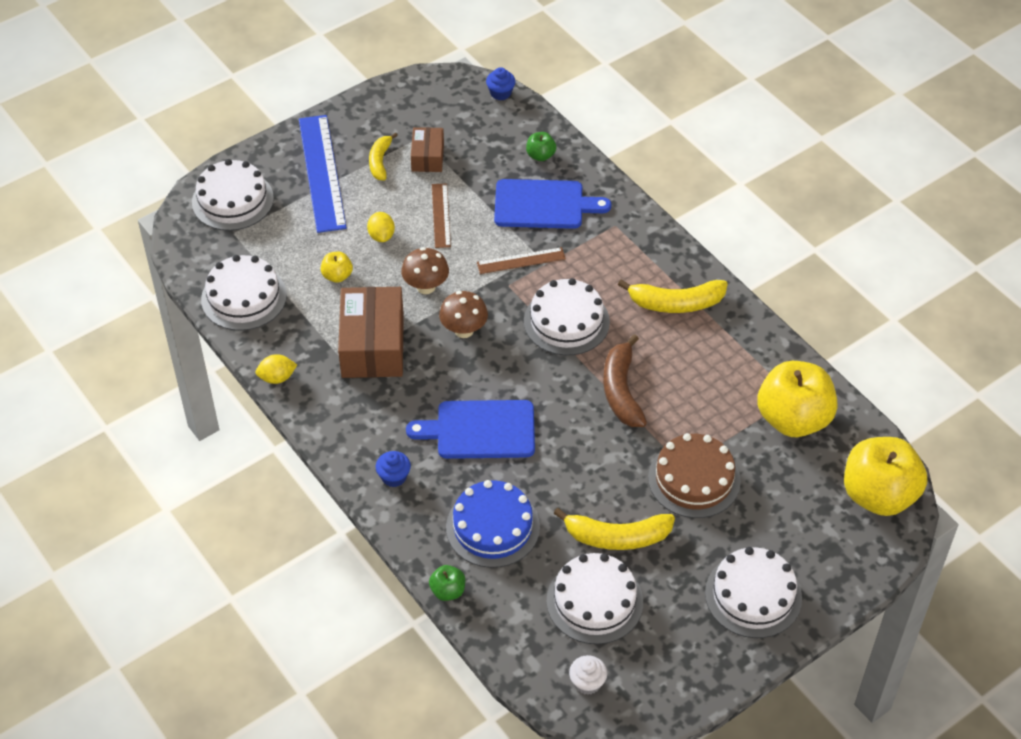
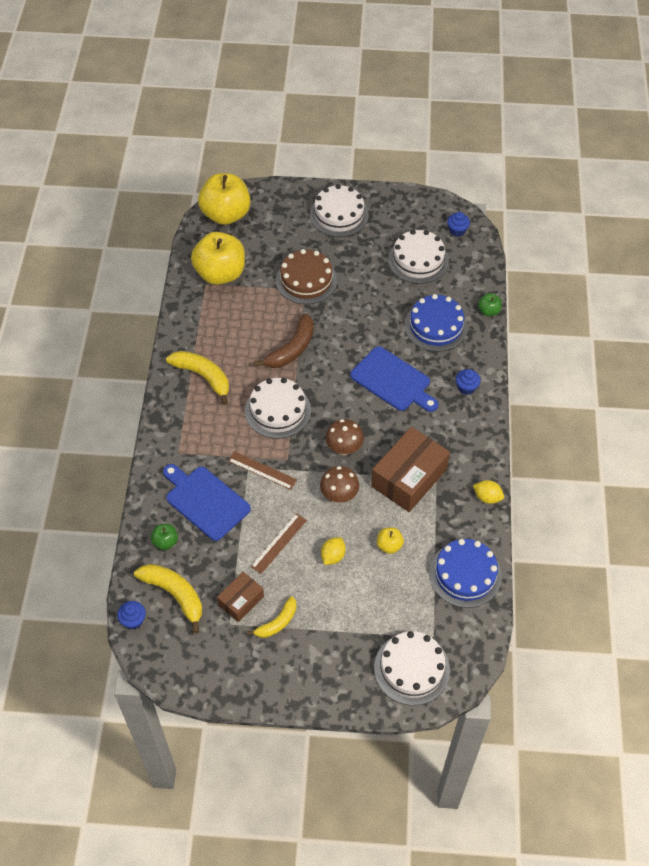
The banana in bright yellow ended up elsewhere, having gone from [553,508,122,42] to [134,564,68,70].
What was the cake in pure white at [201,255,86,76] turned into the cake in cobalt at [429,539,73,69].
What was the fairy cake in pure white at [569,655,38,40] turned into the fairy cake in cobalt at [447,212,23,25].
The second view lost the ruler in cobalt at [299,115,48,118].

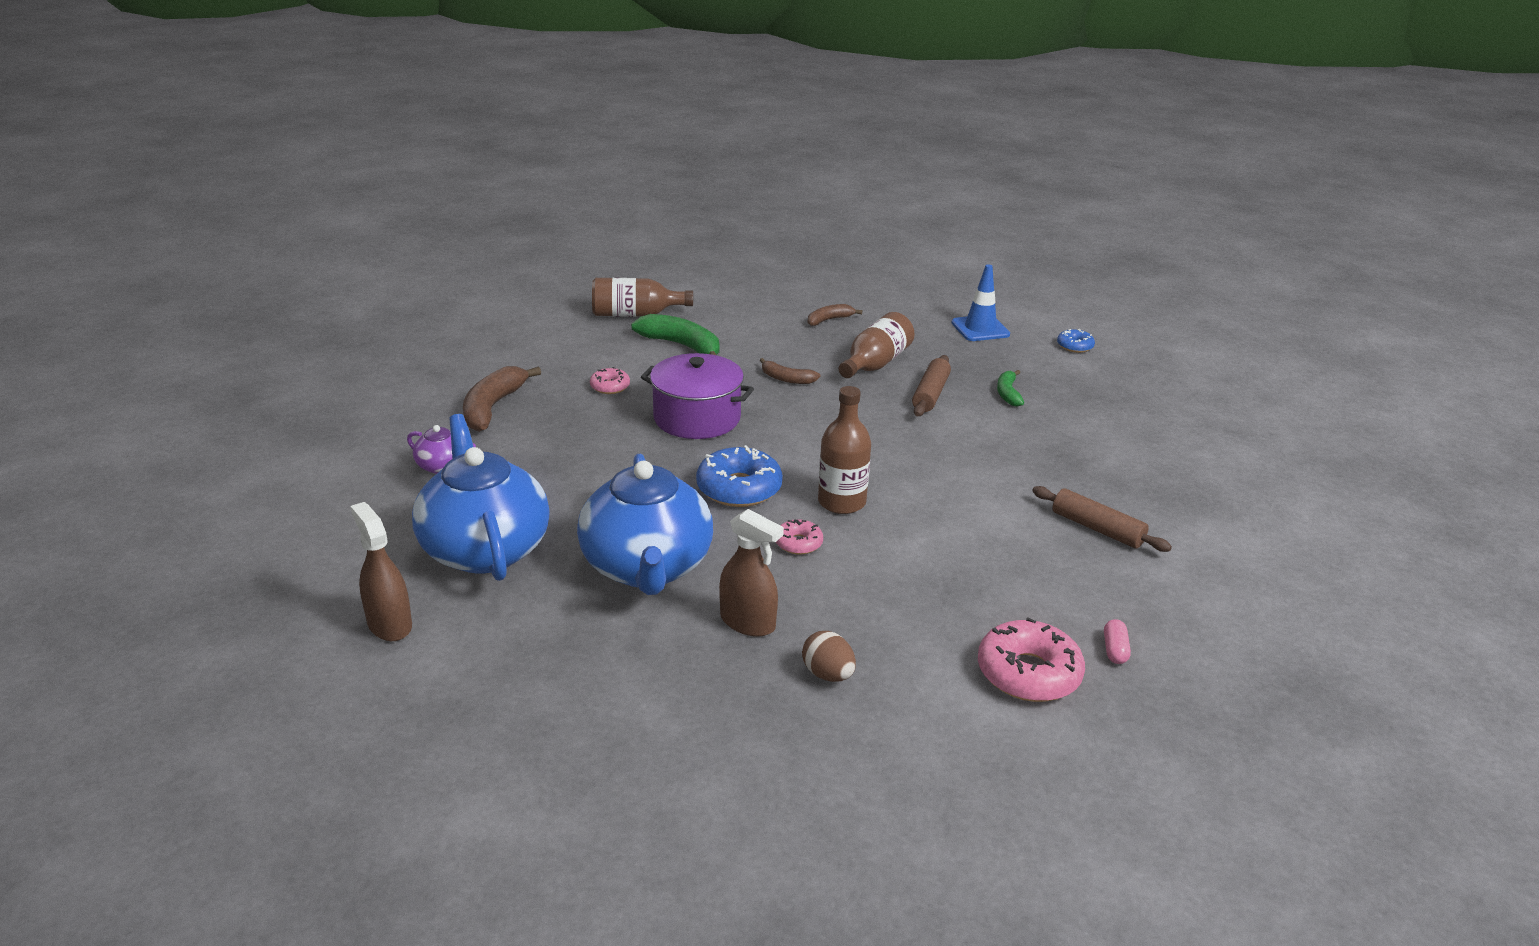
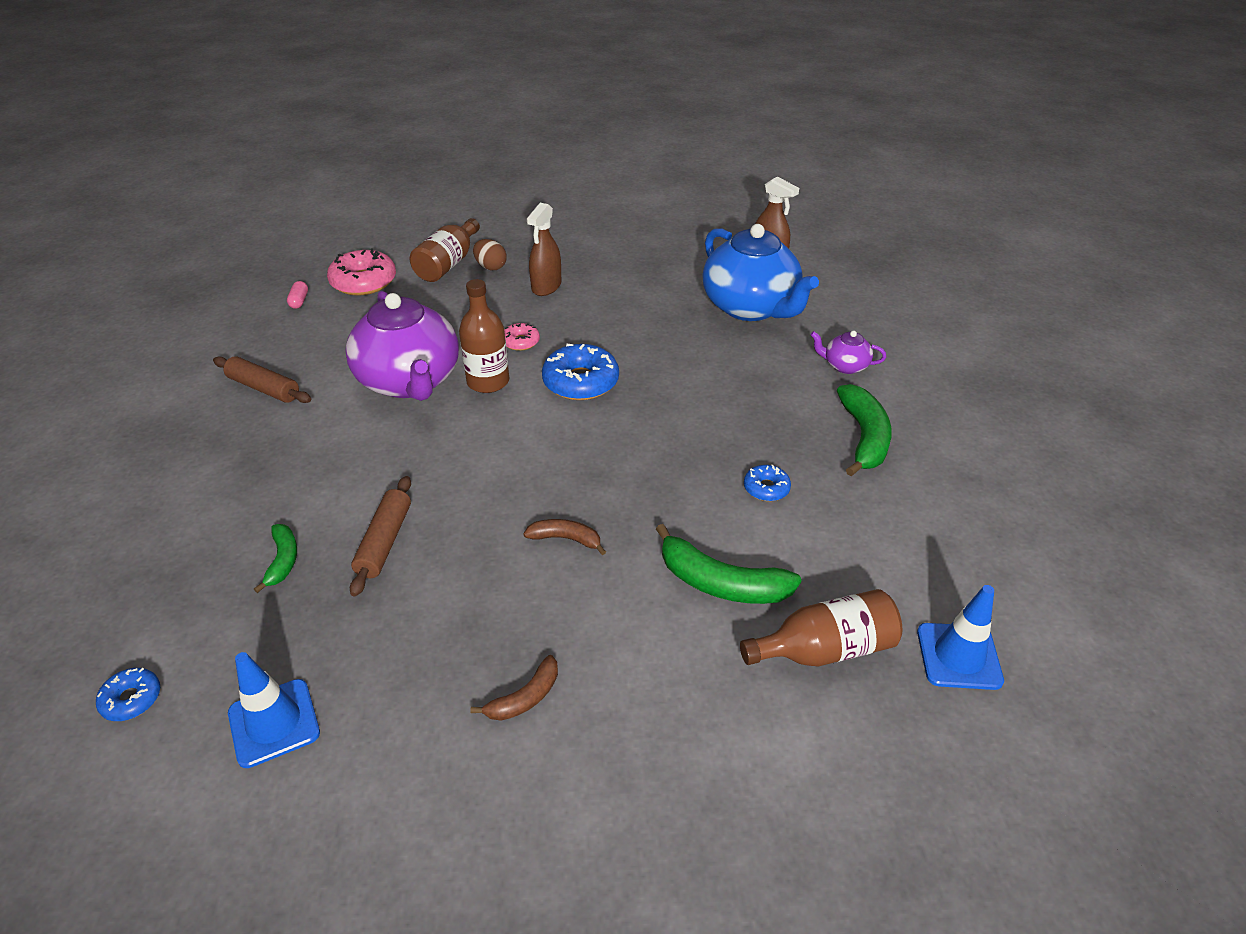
The second view gained the tea pot in purple at [345,291,114,110].
The flask in dark brown ended up elsewhere, having gone from [839,312,76,66] to [410,218,70,64].
The sprayer in dark brown at [719,509,65,128] ended up facing another way, 90 degrees counterclockwise from before.
What was the glazed donut in pink at [590,367,40,27] turned into the glazed donut in cobalt at [744,465,47,36].
What was the banana in dark brown at [463,366,78,66] turned into the banana in green at [837,384,55,92].
The second view gained the traffic cone in cobalt at [917,585,87,105].
The second view lost the tea pot in cobalt at [577,454,136,141].
The second view lost the cooking pot in purple at [641,353,113,86].

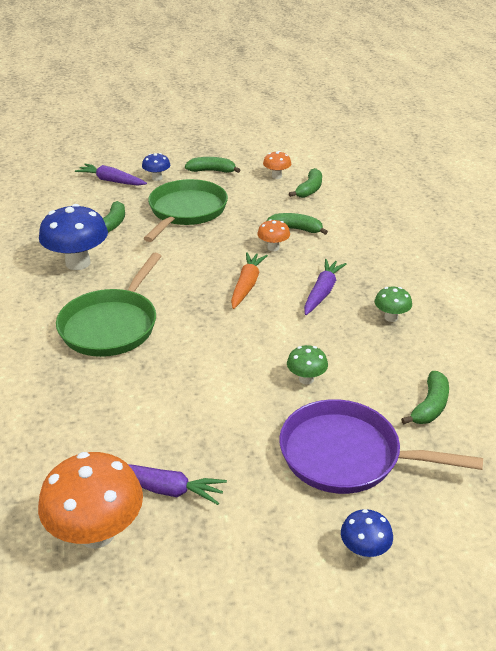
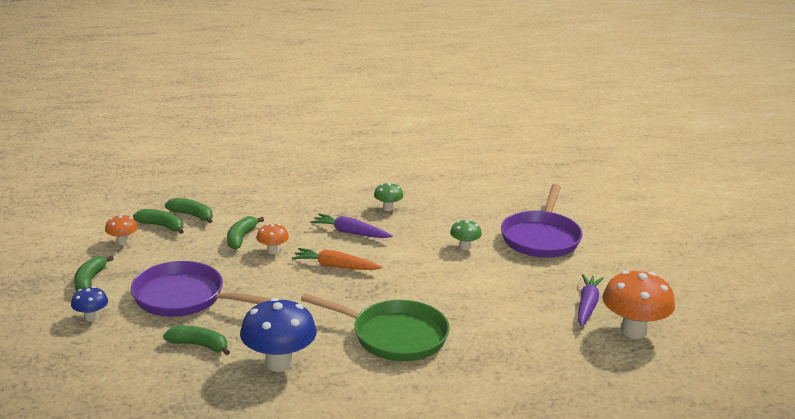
What was the skillet in green at [143,179,85,63] turned into the skillet in purple at [131,261,141,56].
The banana in green ended up elsewhere, having gone from [401,371,48,53] to [165,198,48,25].
The second view lost the carrot in purple at [75,164,72,22].
The second view lost the mushroom in cobalt at [341,509,52,50].

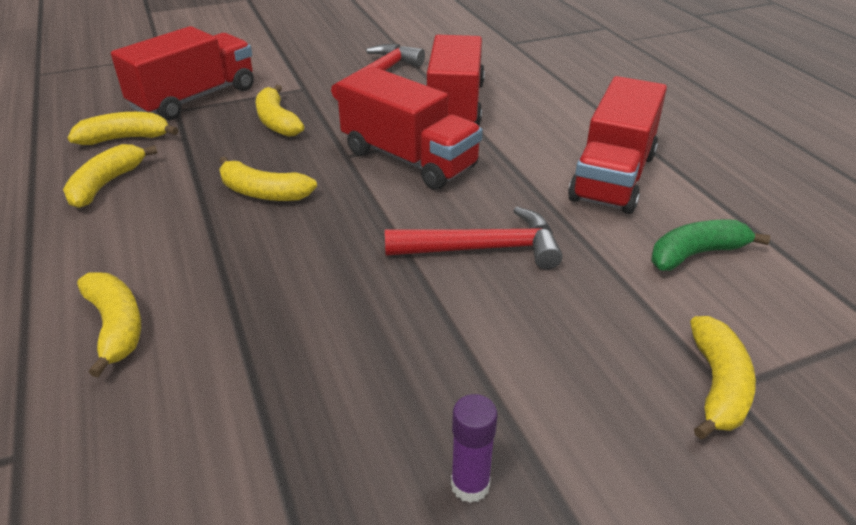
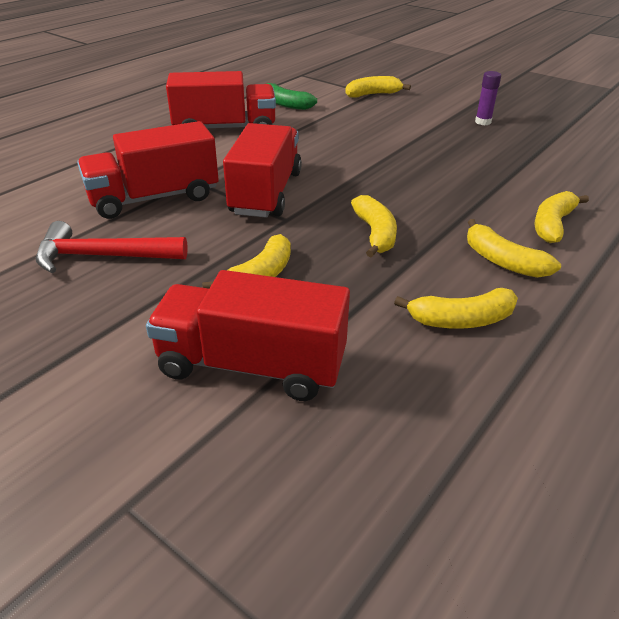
The banana in bright yellow ended up elsewhere, having gone from [68,112,110,33] to [467,219,94,59].
The second view lost the carpenter's hammer in scarlet at [385,207,178,62].

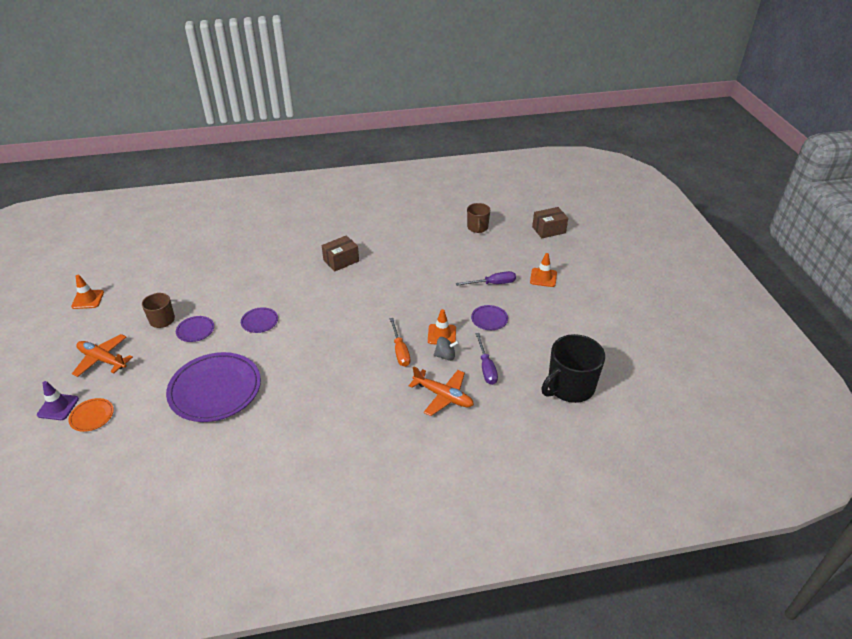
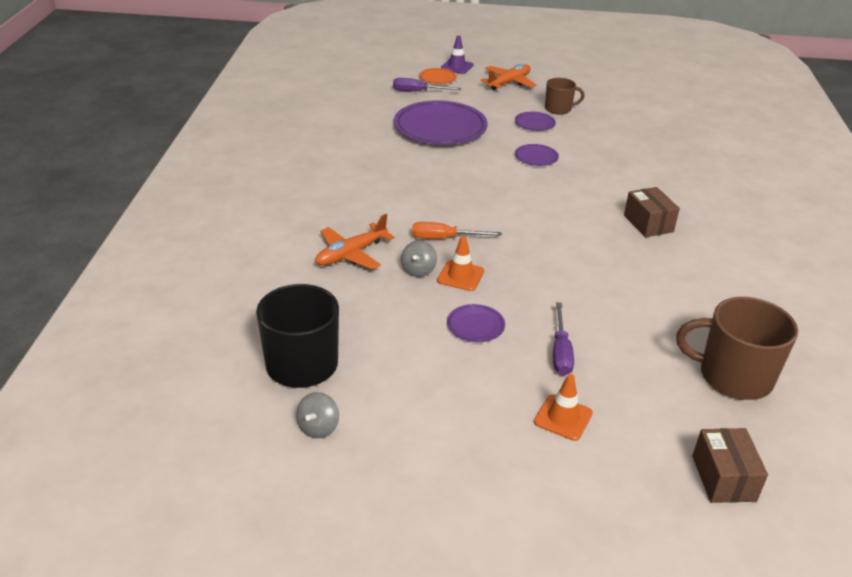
The second view gained the whirligig in gray at [296,392,43,46].
The flat screwdriver in purple ended up elsewhere, having gone from [476,333,22,52] to [393,78,68,13].
The size of the coffee mug in dark brown at [467,203,23,30] changed by a factor of 1.73.
The second view lost the traffic cone in bright orange at [71,275,33,34].

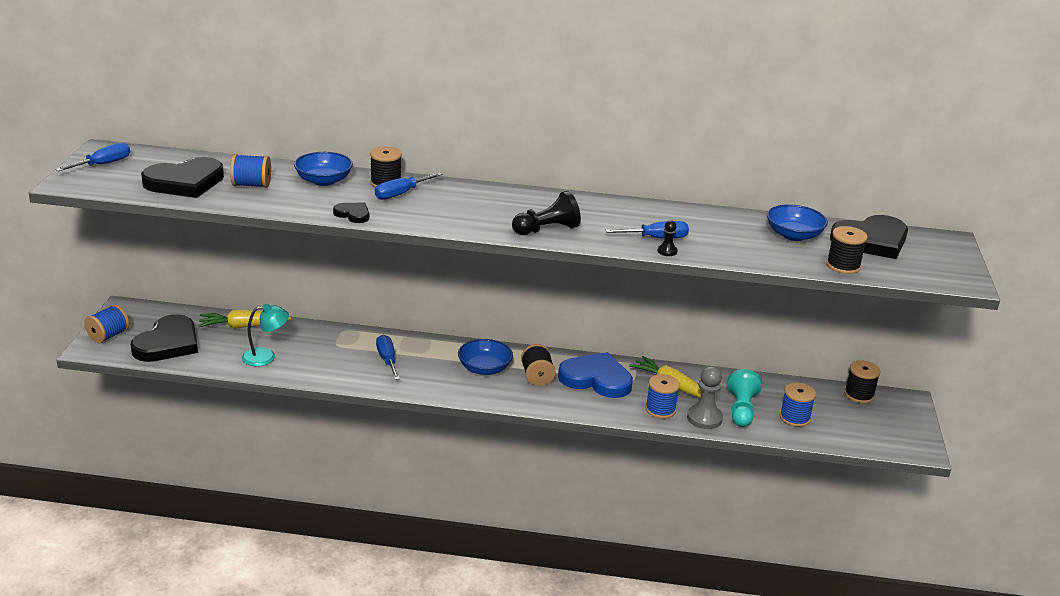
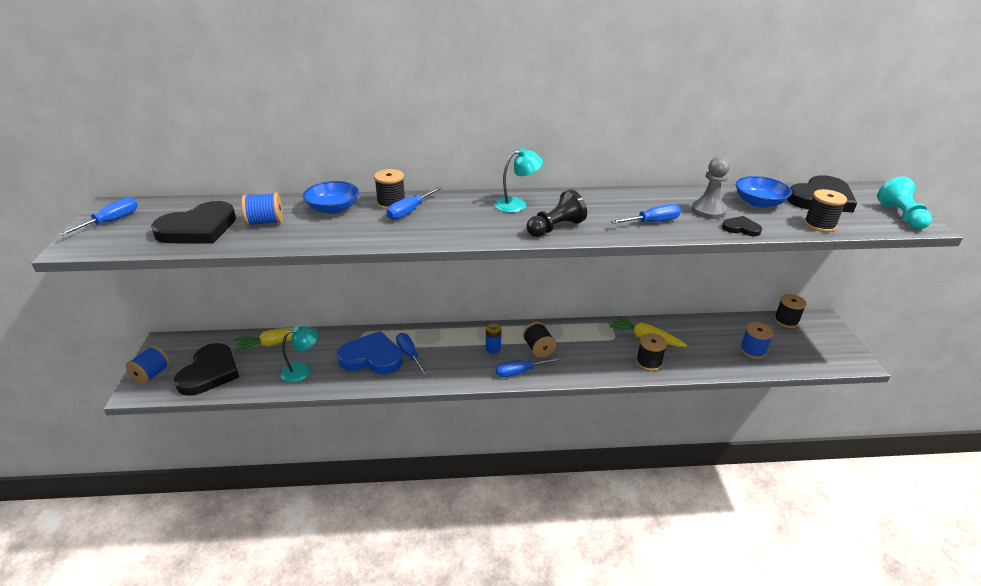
The heart in cobalt ended up elsewhere, having gone from [558,352,75,46] to [337,331,66,43].
Where the serving bowl in cobalt stood at [458,339,55,36], the power cell in cobalt came to stand at [486,323,15,31].
The second view gained the reading lamp in turquoise at [495,148,48,65].
The second view gained the flat screwdriver in cobalt at [496,357,64,20].
What was the spool in cobalt at [645,374,35,45] turned into the spool in jet-black at [636,333,31,38].
The chess pawn in gray ended up elsewhere, having gone from [687,366,36,63] to [691,156,39,63].
The heart in jet-black ended up elsewhere, having gone from [333,203,36,20] to [722,216,40,20].
The chess pawn in turquoise ended up elsewhere, having gone from [727,369,35,58] to [877,177,55,52].
The second view lost the chess pawn in jet-black at [658,220,20,36].

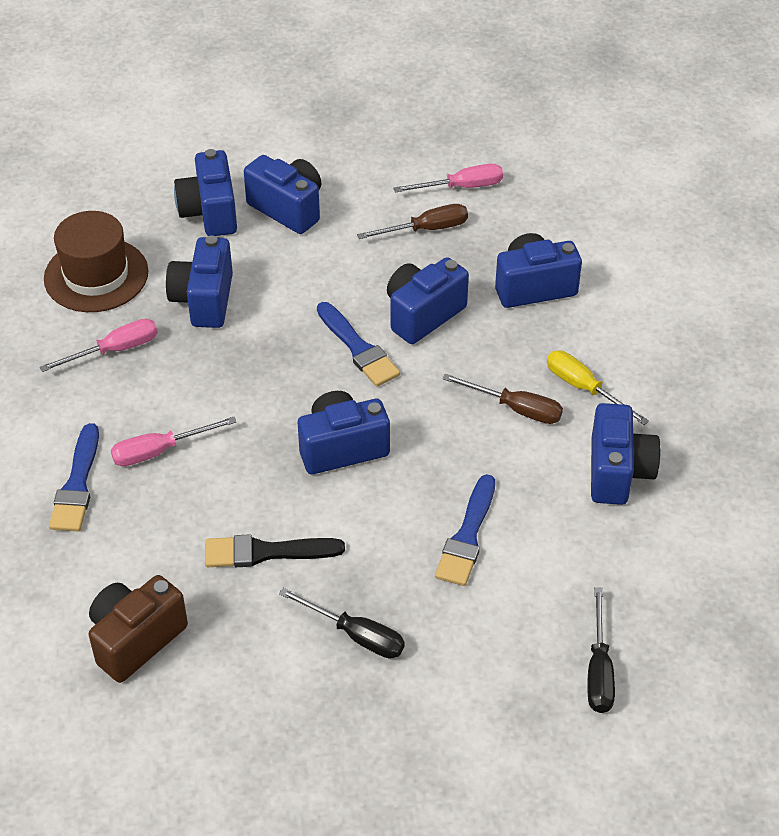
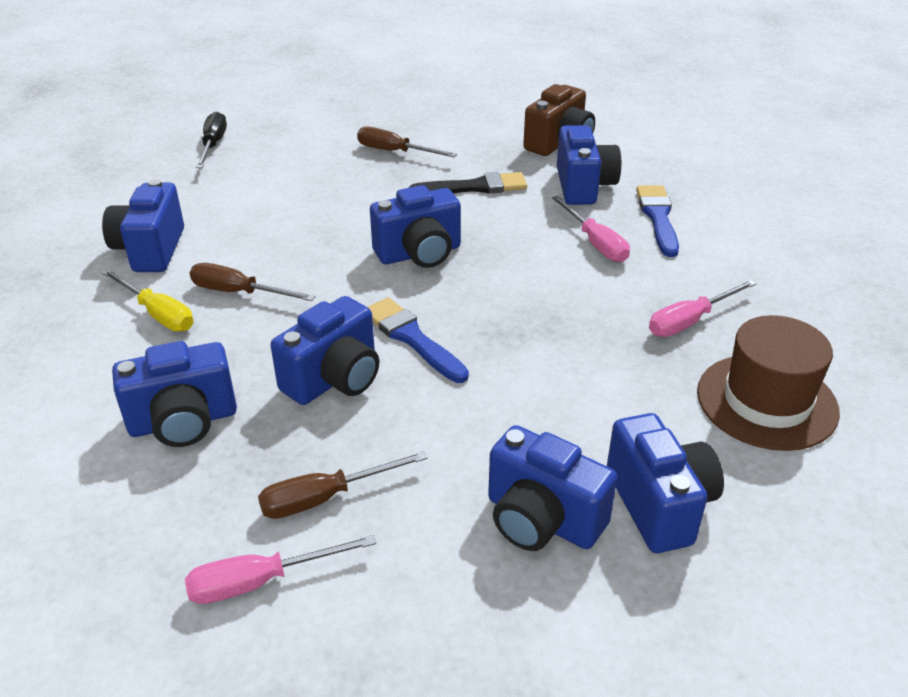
What was the flat screwdriver in jet-black at [279,588,126,71] turned into the flat screwdriver in dark brown at [357,126,100,32].
The flat screwdriver in pink at [111,417,126,49] ended up facing another way, 90 degrees clockwise from before.
The compact camera in cobalt ended up elsewhere, having gone from [166,235,67,93] to [557,125,64,80].
The second view lost the brush in cobalt at [435,474,60,112].

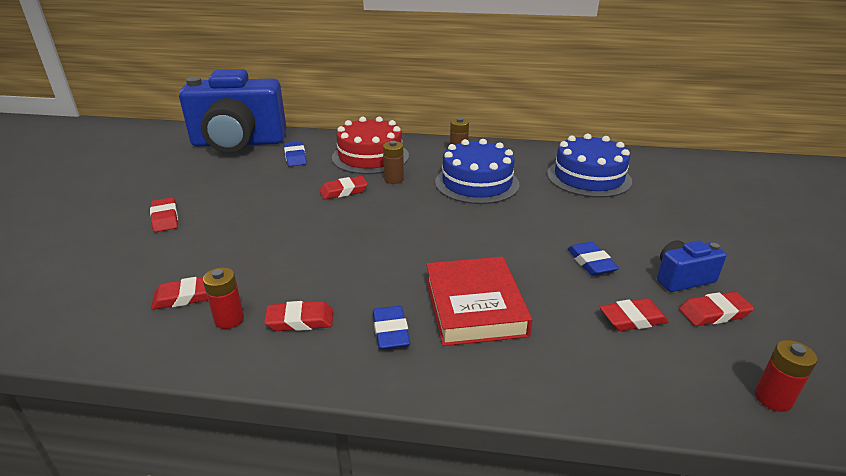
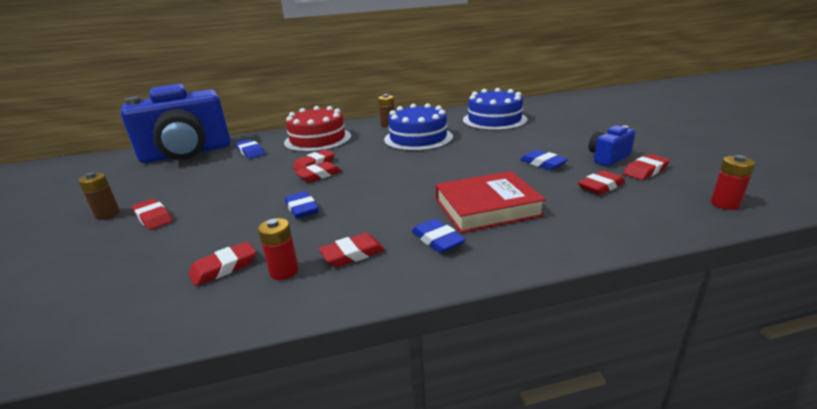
The power cell in dark brown ended up elsewhere, having gone from [383,141,21,43] to [78,172,42,48].
The second view gained the eraser in cobalt at [285,191,34,28].
The second view gained the eraser in scarlet at [294,161,48,21].
The hardcover in scarlet at [426,257,107,89] ended up facing another way, 75 degrees counterclockwise from before.

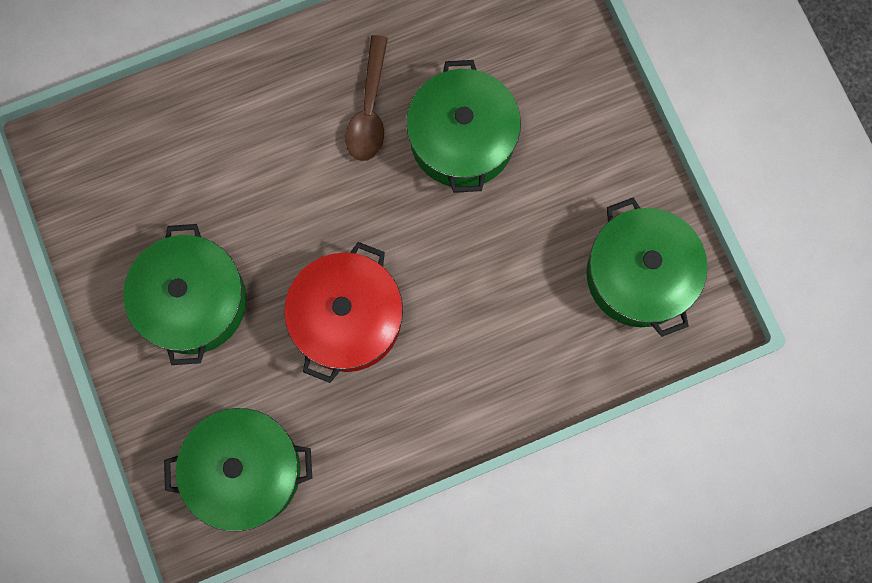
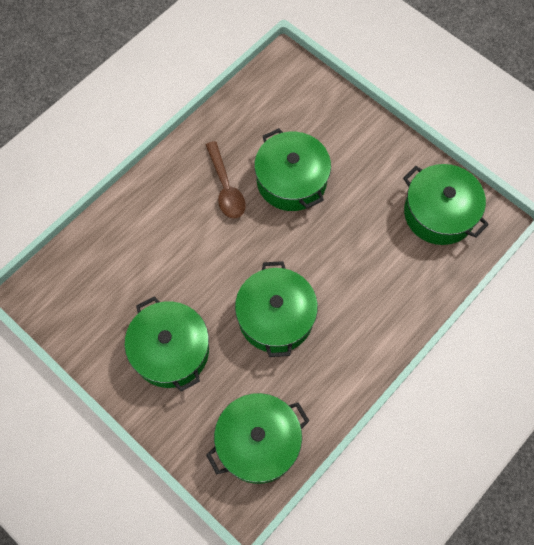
What was the cooking pot in scarlet at [284,242,119,141] turned into the cooking pot in green at [235,261,83,96].

